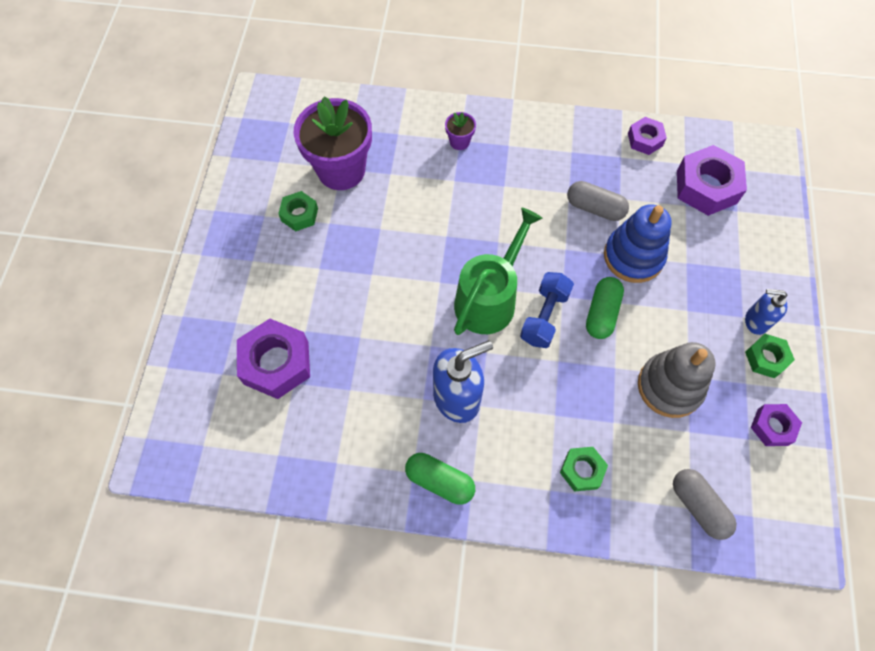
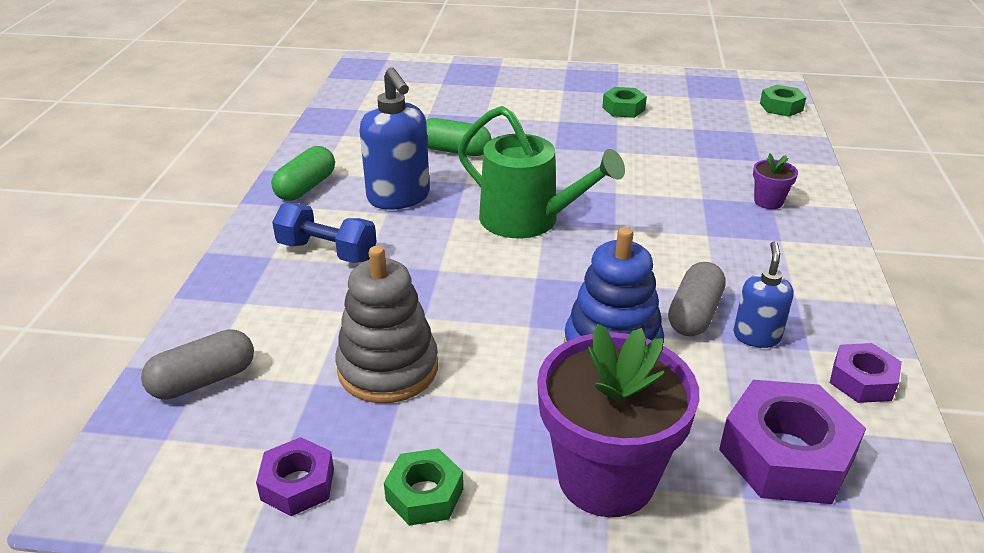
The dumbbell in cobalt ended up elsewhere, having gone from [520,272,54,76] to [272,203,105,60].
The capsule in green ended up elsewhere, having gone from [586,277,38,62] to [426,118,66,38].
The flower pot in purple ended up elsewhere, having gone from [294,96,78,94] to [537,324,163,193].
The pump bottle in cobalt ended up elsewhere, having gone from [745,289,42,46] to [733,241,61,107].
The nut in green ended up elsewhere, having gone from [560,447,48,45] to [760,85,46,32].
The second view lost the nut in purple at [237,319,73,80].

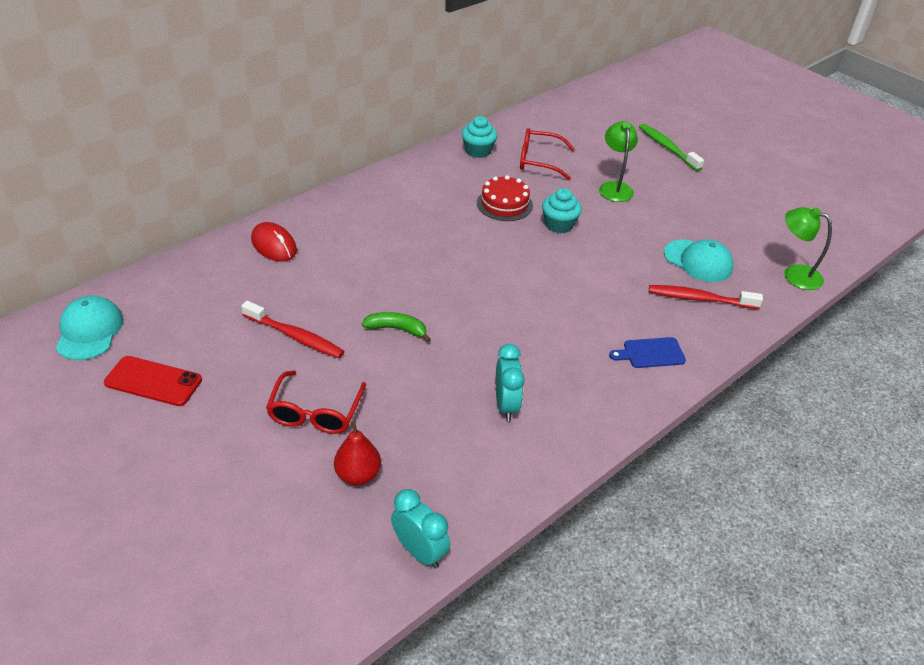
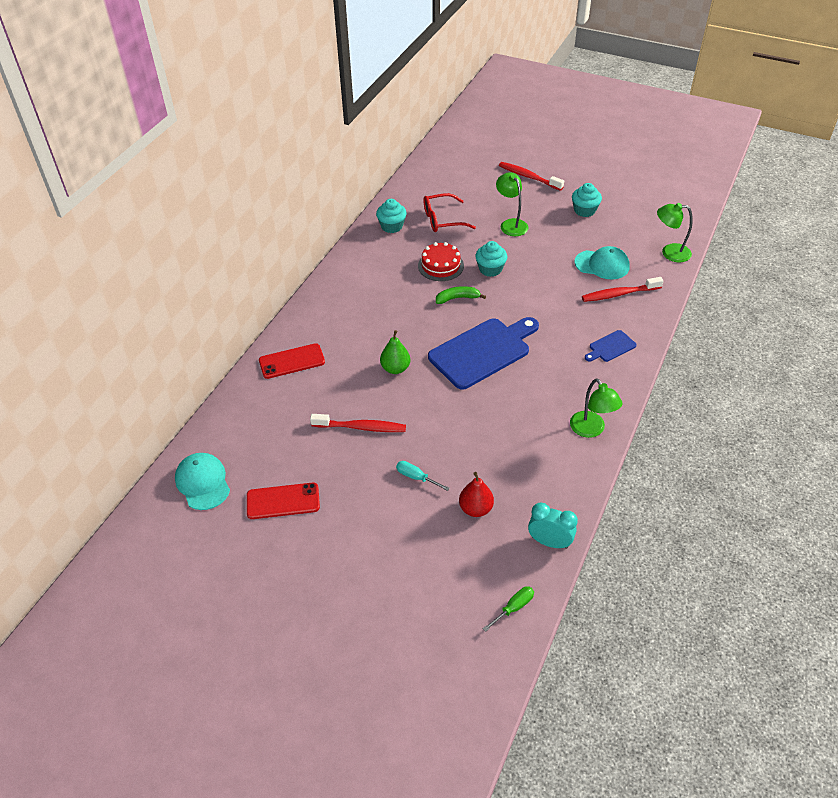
Where the computer mouse in scarlet stood at [251,222,46,40], the phone in scarlet came to stand at [259,343,66,36].
The second view gained the pear in green at [380,330,30,44].
Where the eyeglasses in scarlet stood at [266,370,100,64], the flat screwdriver in turquoise came to stand at [396,461,54,30].
The second view gained the bread board in cobalt at [428,317,111,73].
The banana in green ended up elsewhere, having gone from [362,312,69,30] to [436,286,50,18].
The second view gained the flat screwdriver in green at [483,586,51,46].
What was the toothbrush in green at [639,124,65,47] turned into the toothbrush in scarlet at [499,162,65,29].
The second view gained the reading lamp in green at [570,378,53,60].
The second view gained the fairy cake in turquoise at [572,183,30,34].
The second view lost the clock in turquoise at [496,344,29,77].

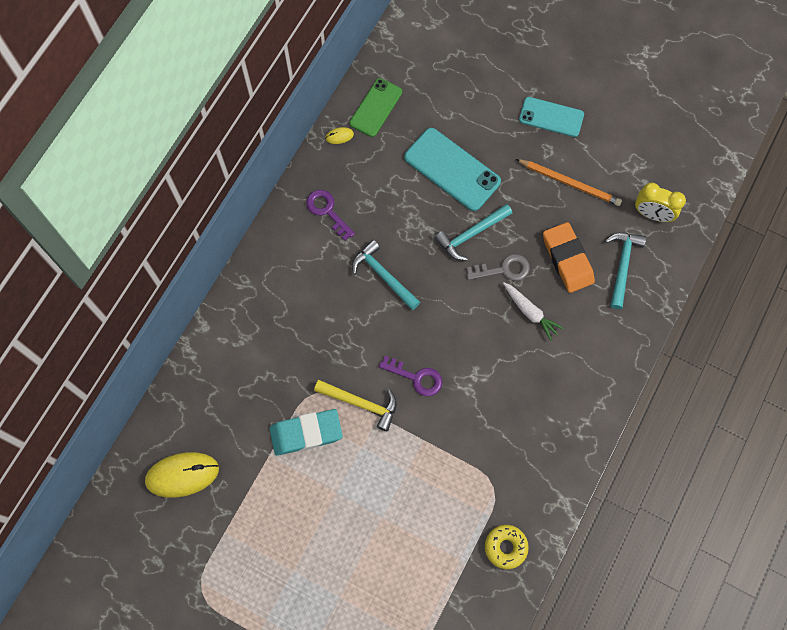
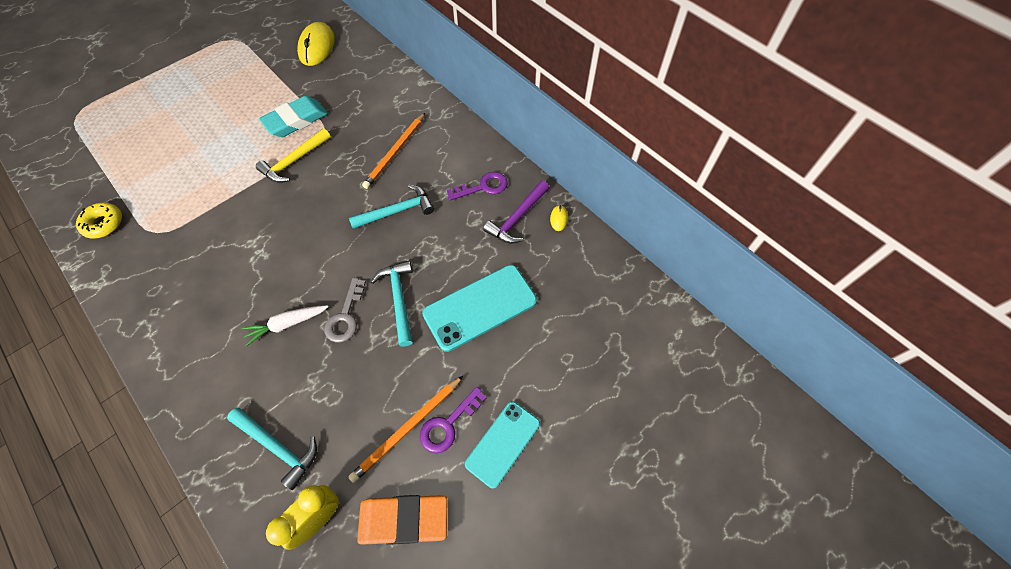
The eraser in turquoise at [270,409,73,47] ended up facing another way, 45 degrees clockwise from before.
The eraser in bright orange ended up elsewhere, having gone from [543,222,52,71] to [357,495,90,50].
The second view gained the lead pencil in bright orange at [362,113,63,76].
The latchkey in purple ended up elsewhere, having gone from [379,356,63,40] to [420,387,67,66].
The second view gained the carpenter's hammer in purple at [483,181,66,63].
The second view lost the phone in green at [350,78,52,59].

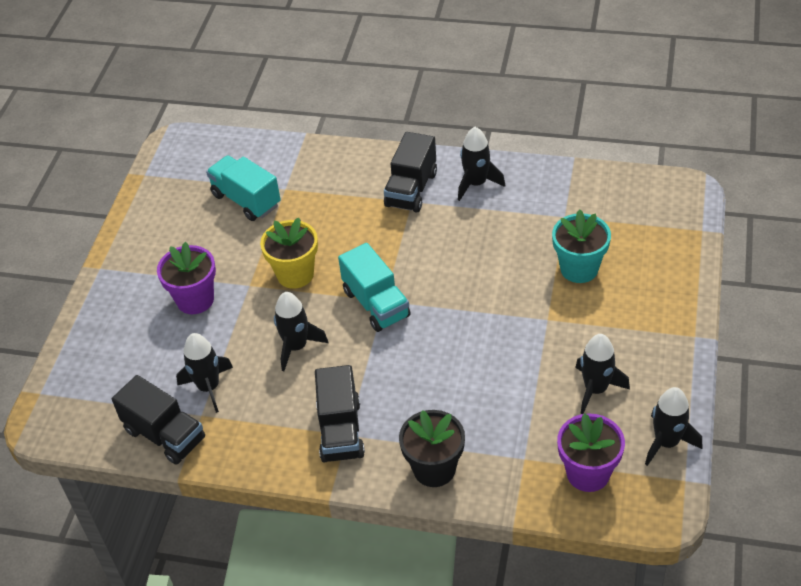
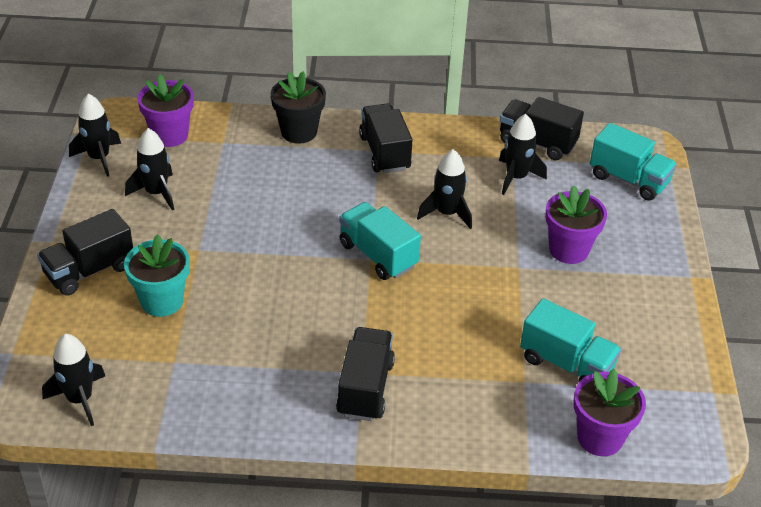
The second view gained the lorry in jet-black at [37,209,96,87].
The spaceship in jet-black ended up elsewhere, having gone from [458,127,47,74] to [42,334,63,92].
The second view gained the flower pot in purple at [574,369,72,87].
The second view gained the lorry in turquoise at [590,123,87,78].
The second view lost the flower pot in bright yellow at [260,217,58,72].

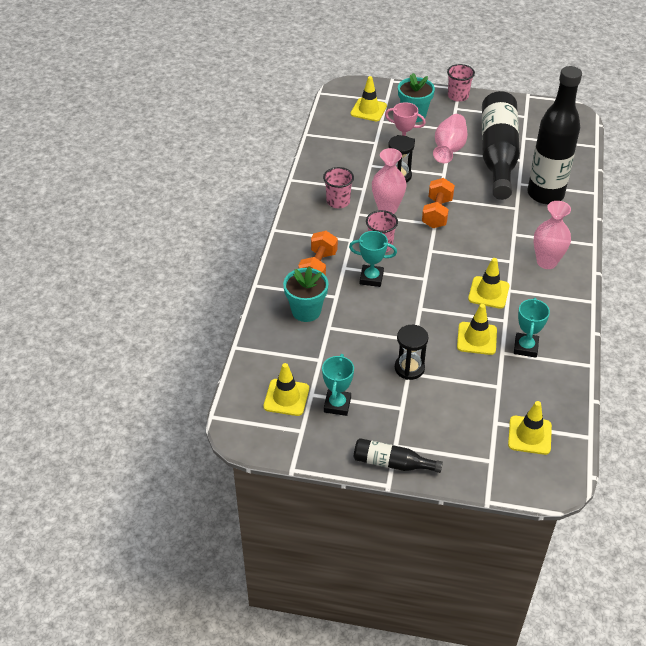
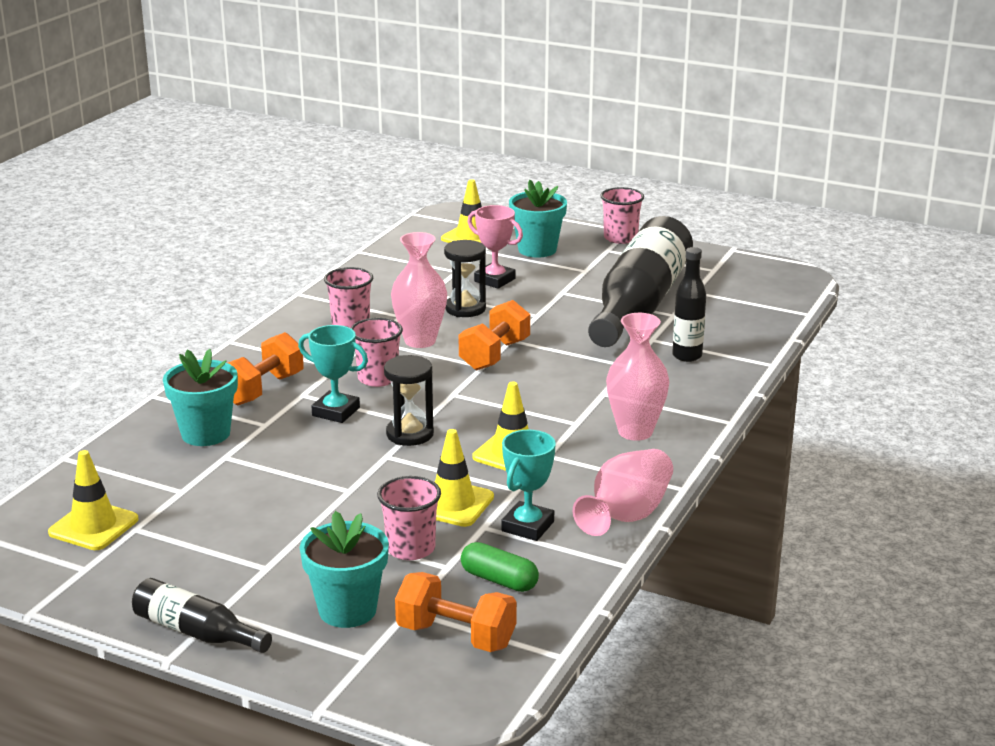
The second view gained the flower pot in turquoise at [300,511,89,117].
The second view gained the tumbler in pink at [377,476,64,84].
The sandglass in jet-black ended up elsewhere, having gone from [395,325,33,55] to [384,355,50,91].
Where the traffic cone in bright yellow stood at [508,401,44,54], the dumbbell in bright orange came to stand at [395,572,122,80].
The second view gained the capsule in green at [461,542,78,50].
The vase in pink ended up elsewhere, having gone from [433,114,35,49] to [573,449,100,87].
The size of the flask in jet-black at [527,66,55,138] changed by a factor of 0.48.
The second view lost the prize cup in turquoise at [322,354,32,62].

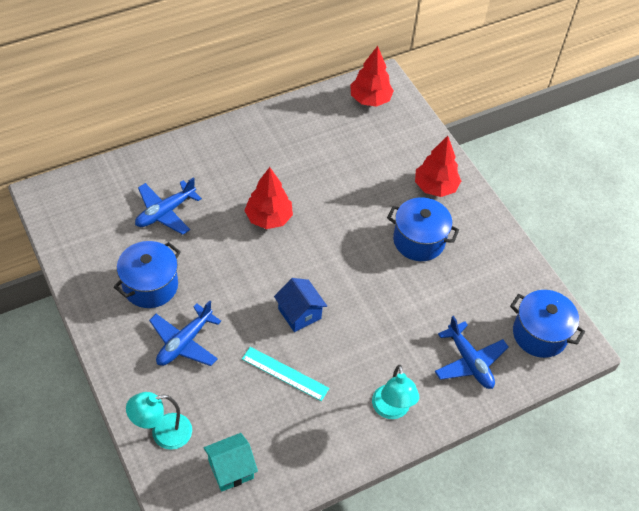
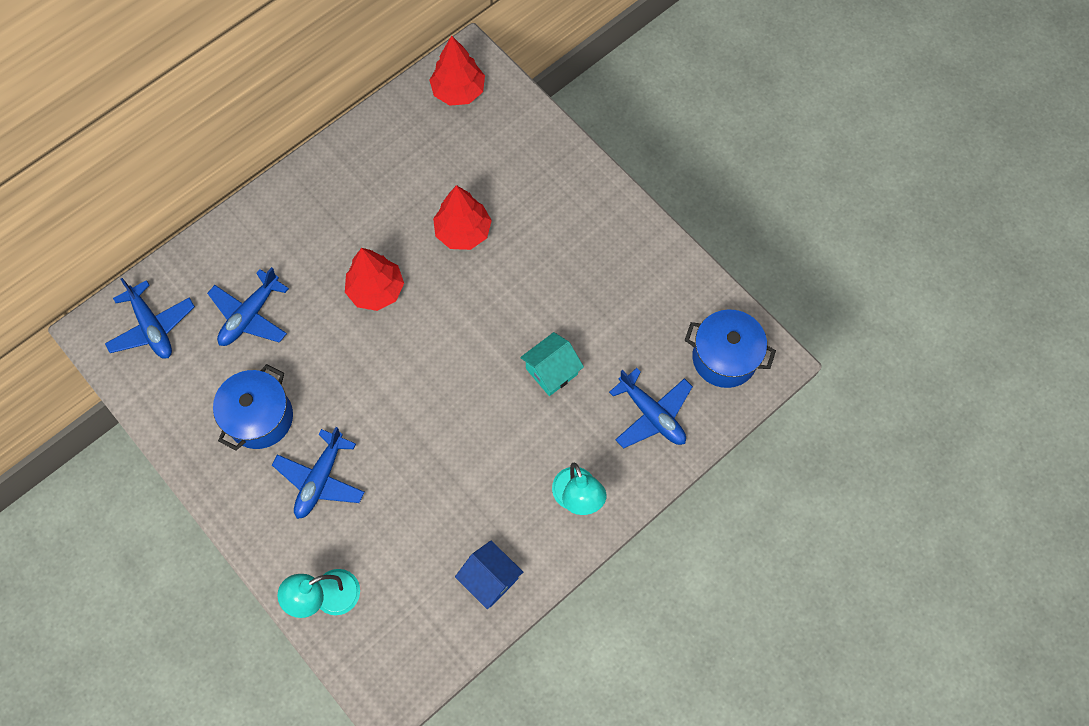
The second view gained the toy plane in cobalt at [105,278,90,81].
The toy tree in scarlet ended up elsewhere, having gone from [415,136,46,61] to [433,185,59,65].
The cottage in cobalt ended up elsewhere, having gone from [274,278,53,54] to [455,541,68,68].
The cottage in turquoise ended up elsewhere, having gone from [204,433,54,59] to [520,332,64,64].
The second view lost the ruler in turquoise at [242,347,87,54].
The second view lost the cooking pot in cobalt at [387,197,72,64].

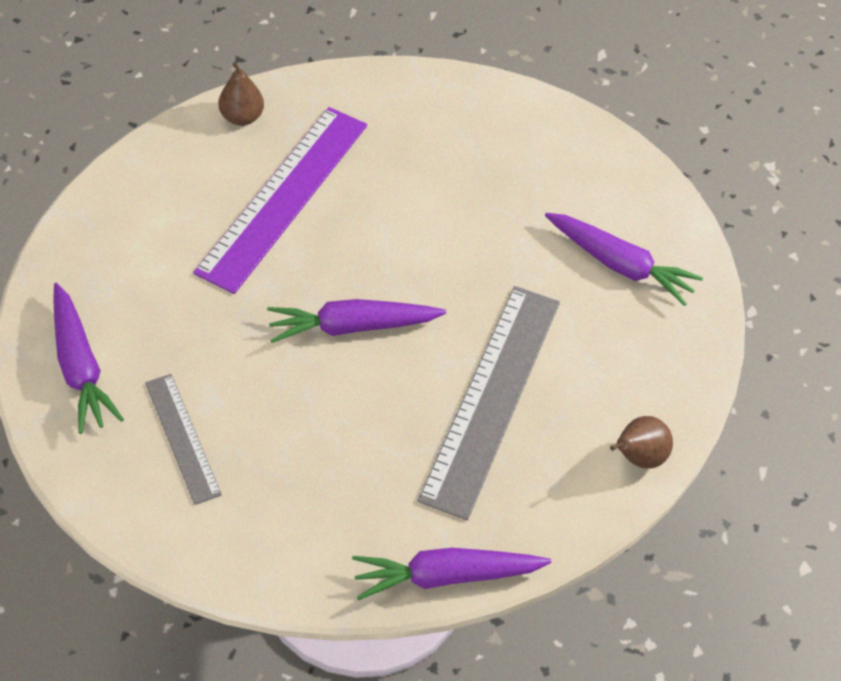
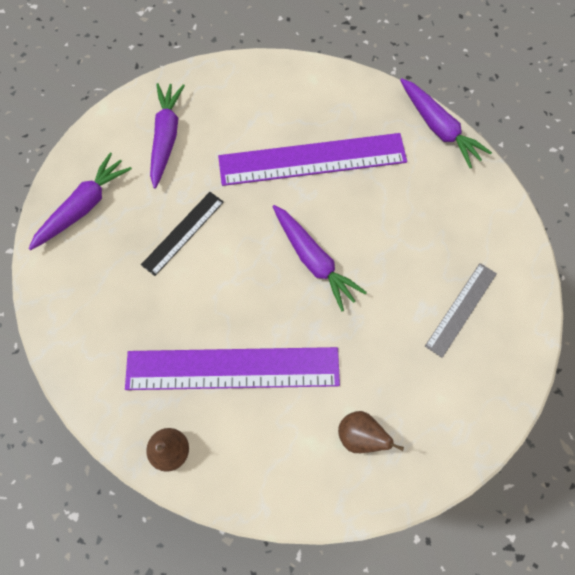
The carrot in purple ended up elsewhere, having gone from [53,283,71,151] to [28,152,104,98].
The second view gained the ruler in jet-black at [141,192,83,84].
What was the ruler in gray at [418,286,142,234] turned into the ruler in purple at [218,133,189,53].
The pear in dark brown ended up elsewhere, having gone from [610,416,63,52] to [338,411,66,42].

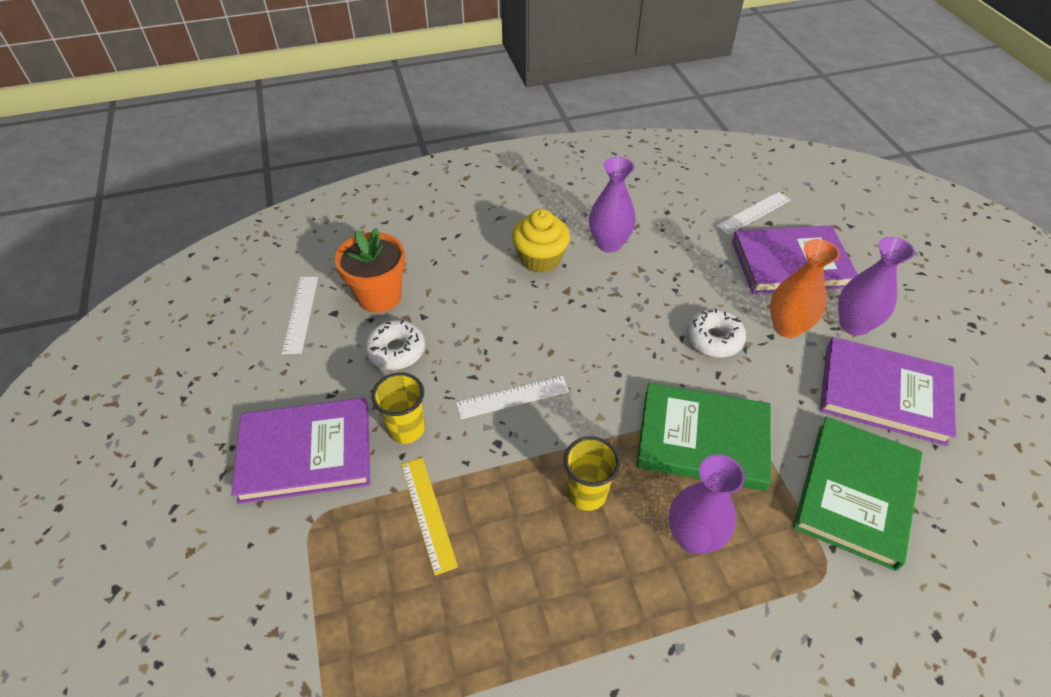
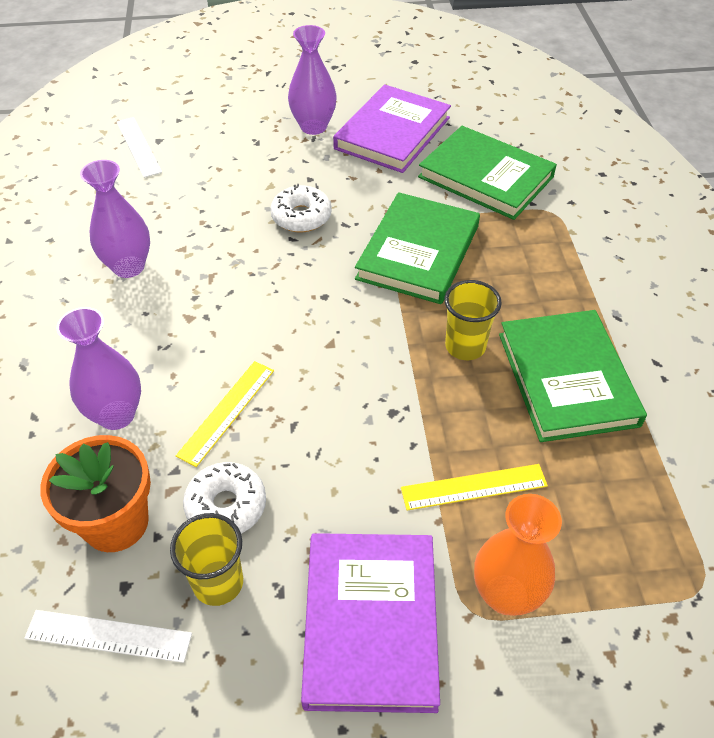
The vase in purple ended up elsewhere, having gone from [669,454,76,100] to [57,307,84,123].
The tumbler in bright yellow ended up elsewhere, having gone from [372,372,53,72] to [170,513,73,93].
The second view gained the ruler in bright yellow at [176,361,98,106].
The vase in bright orange ended up elsewhere, having gone from [770,239,70,99] to [474,494,88,122].
The second view gained the hardcover in green at [499,310,148,132].
The second view lost the ruler in pure white at [456,376,113,43].
The second view lost the fairy cake in bright yellow at [512,209,58,64].
The second view lost the hardcover in purple at [732,226,126,68].

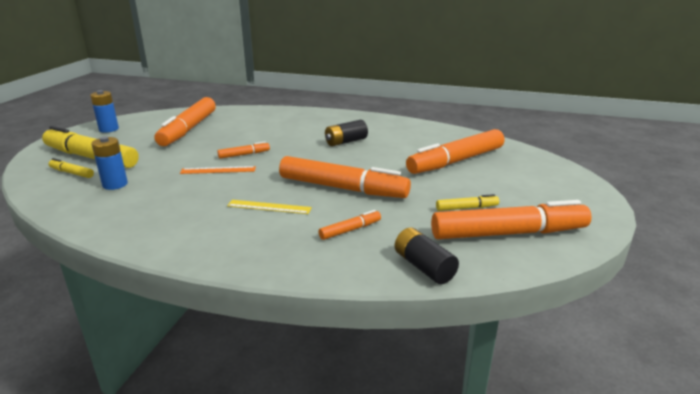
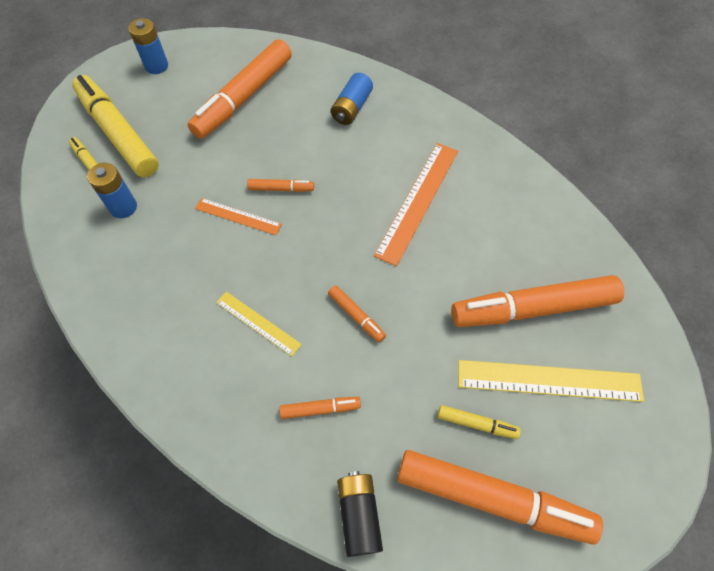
The size of the marker in bright orange at [279,156,132,42] changed by a factor of 0.44.
The second view gained the power cell in cobalt at [331,72,42,53].
Where the power cell in jet-black stood at [325,120,43,26], the ruler in bright orange came to stand at [374,143,84,123].
The second view gained the ruler in bright yellow at [458,360,186,42].

